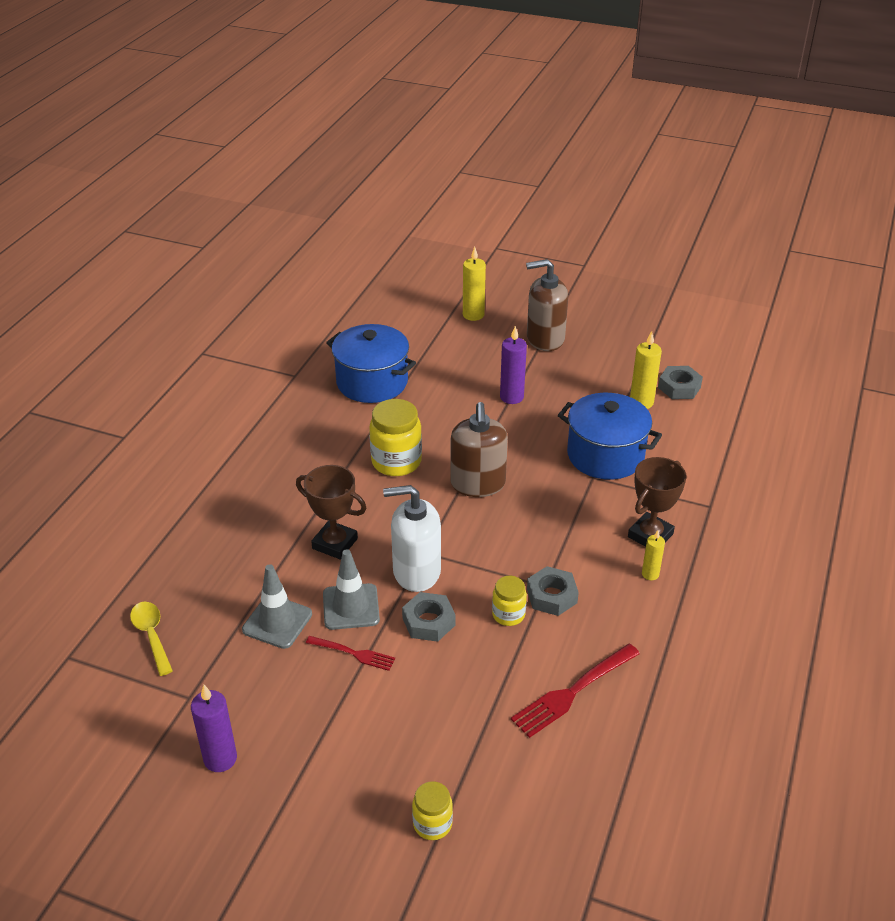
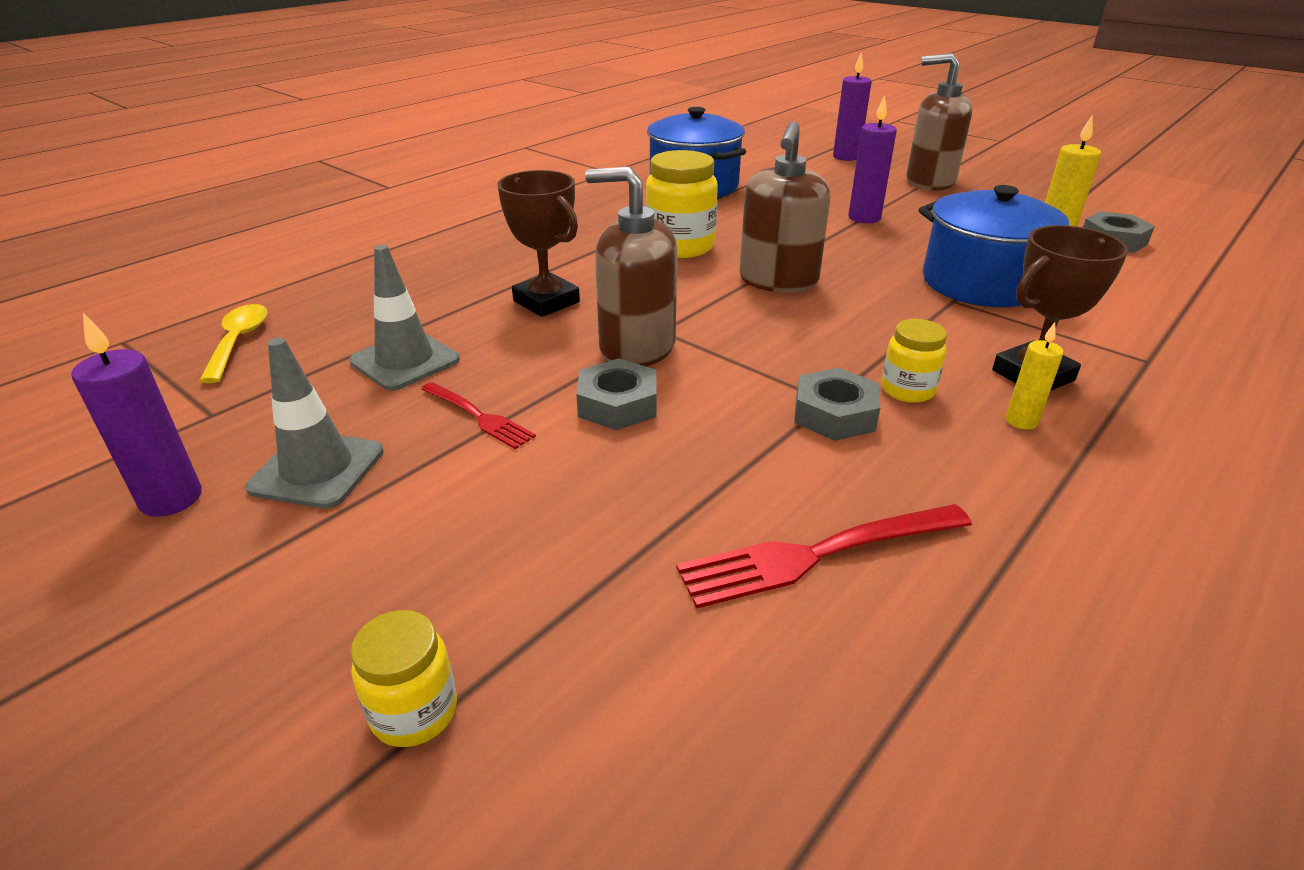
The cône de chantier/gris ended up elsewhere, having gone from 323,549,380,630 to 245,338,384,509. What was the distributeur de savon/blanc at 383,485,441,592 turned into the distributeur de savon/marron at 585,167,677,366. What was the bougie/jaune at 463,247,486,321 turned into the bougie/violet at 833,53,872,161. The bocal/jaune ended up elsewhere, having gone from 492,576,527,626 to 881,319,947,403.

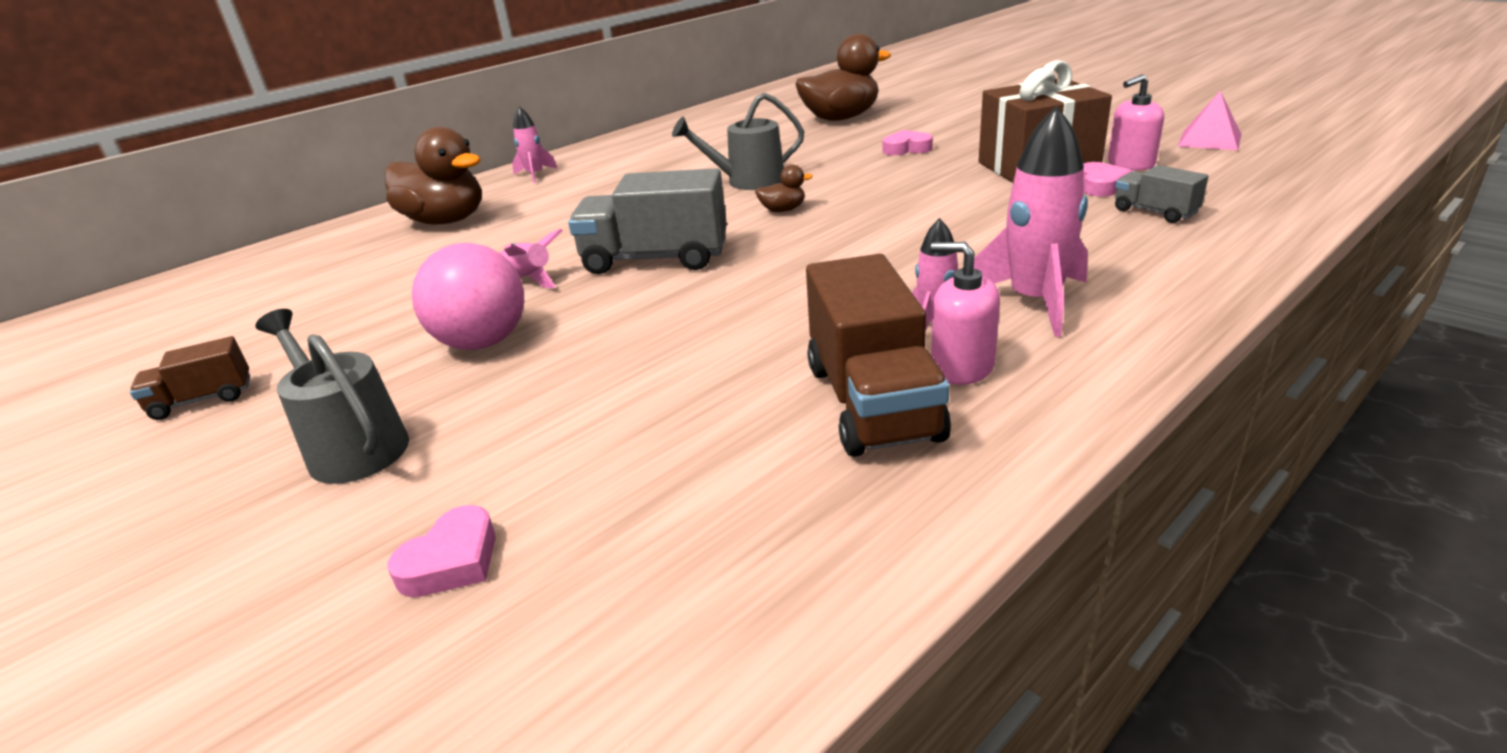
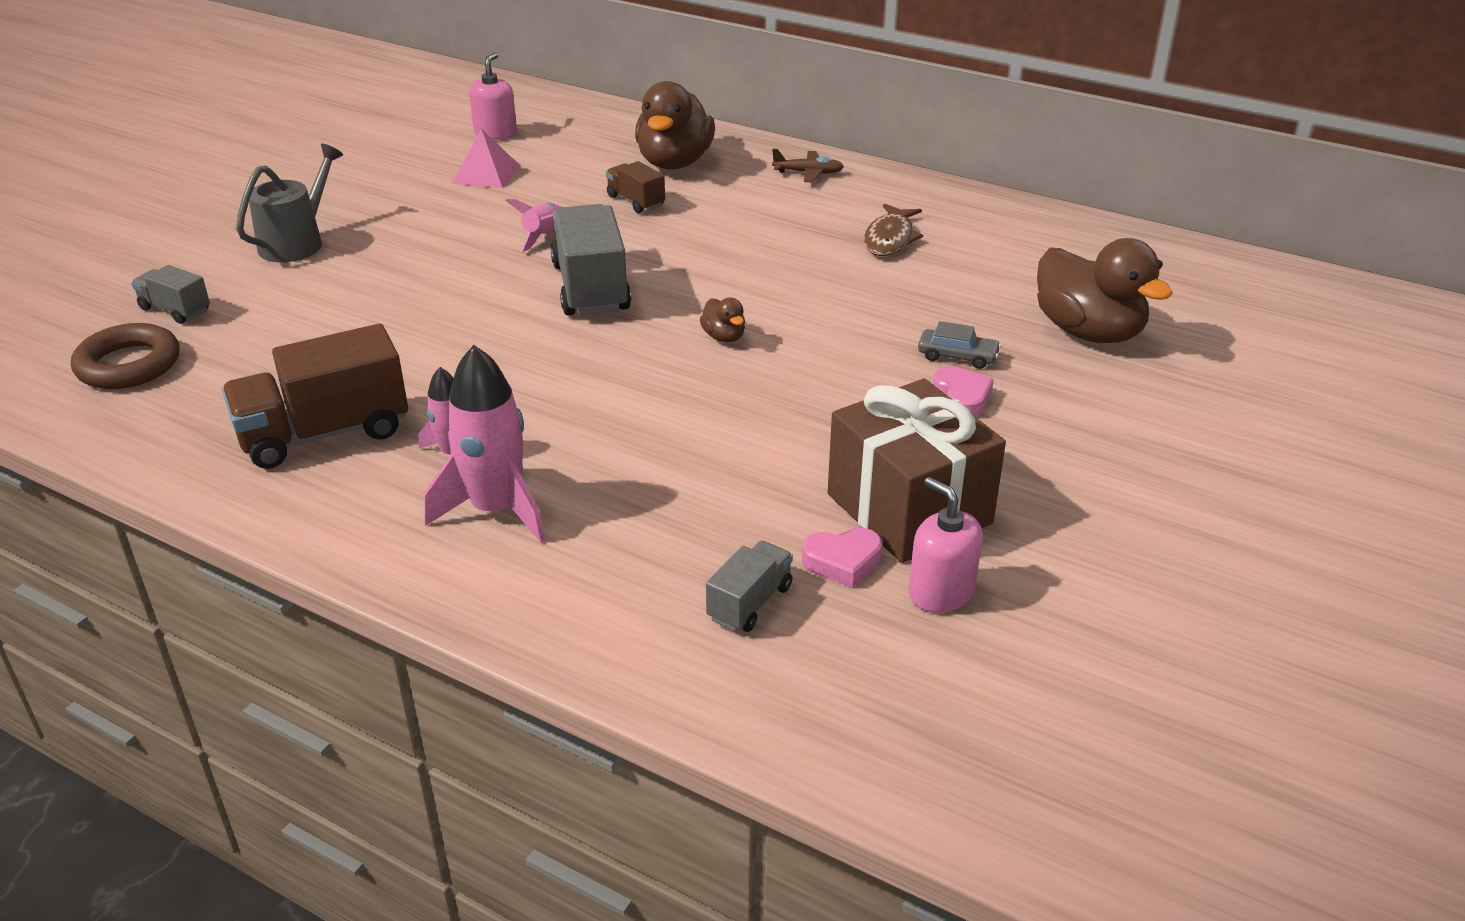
The second view gained the anneau/marron at 71,323,179,389. Where the cœur/rose stood at 387,505,496,597, the camion/gris came to stand at 131,265,210,324. The pyramide/rose ended up elsewhere, having gone from 1177,91,1242,150 to 453,129,520,188. The distributeur de savon/rose ended up elsewhere, having gone from 931,242,1000,385 to 469,52,517,140. The camion/marron ended up elsewhere, having gone from 130,336,250,420 to 606,161,665,213. Where the fusée/rose stood at 512,106,558,183, the avion/marron came to stand at 772,149,844,182. The second view gained the poisson/marron at 864,204,923,256. The second view gained the voiture/gris at 918,321,1001,369. The second view lost the balle/rose at 412,243,524,350. The second view lost the arrosoir/gris at 672,92,804,190.

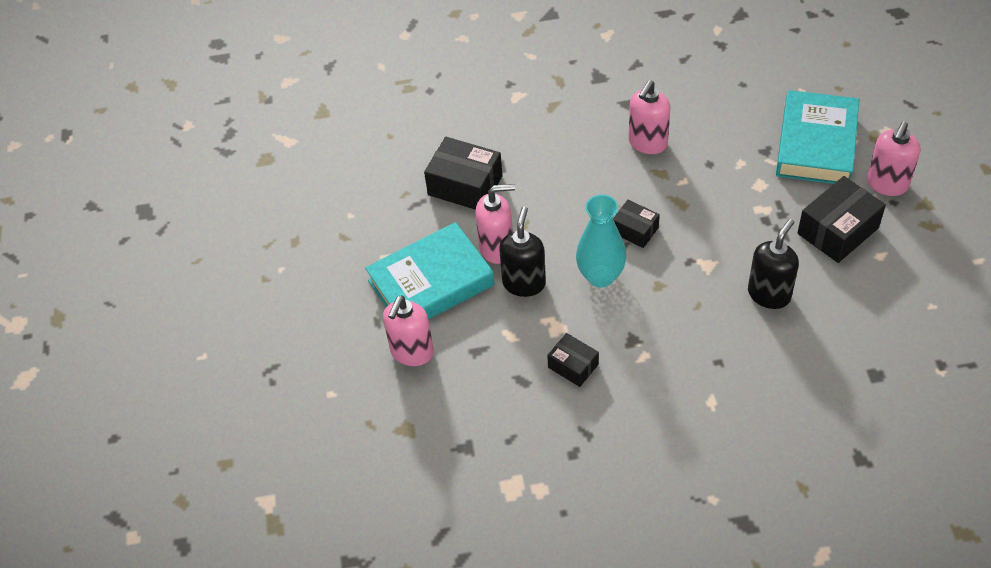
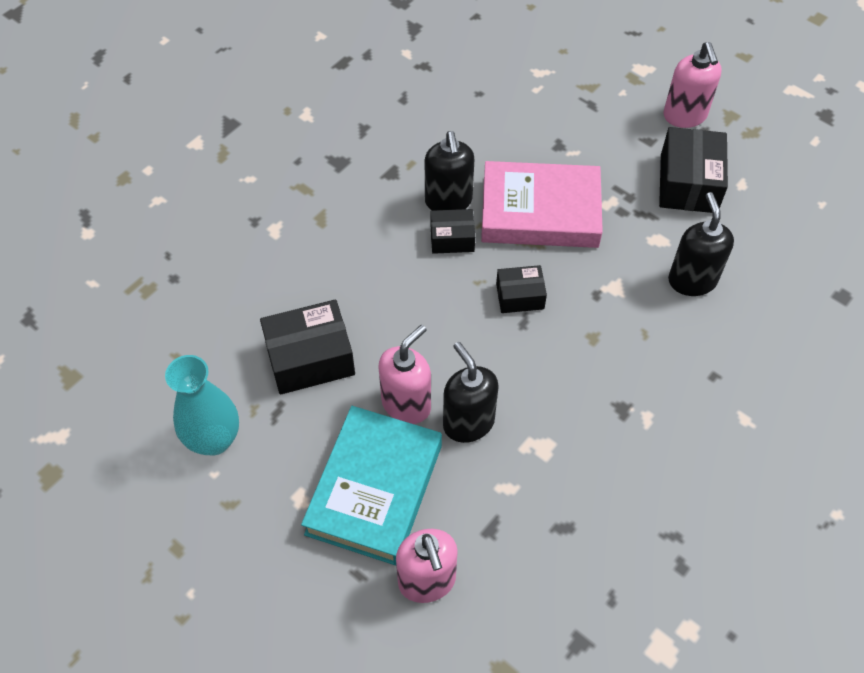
The vase/turquoise ended up elsewhere, having gone from 576,195,626,288 to 165,355,239,456. What was the distributeur de savon/rose at 628,80,671,154 turned into the distributeur de savon/noir at 425,131,474,211. The boîte/noir ended up elsewhere, having gone from 547,333,599,387 to 430,209,475,254. The second view gained the livre/rose at 481,161,603,248. The second view lost the livre/turquoise at 776,90,859,184.

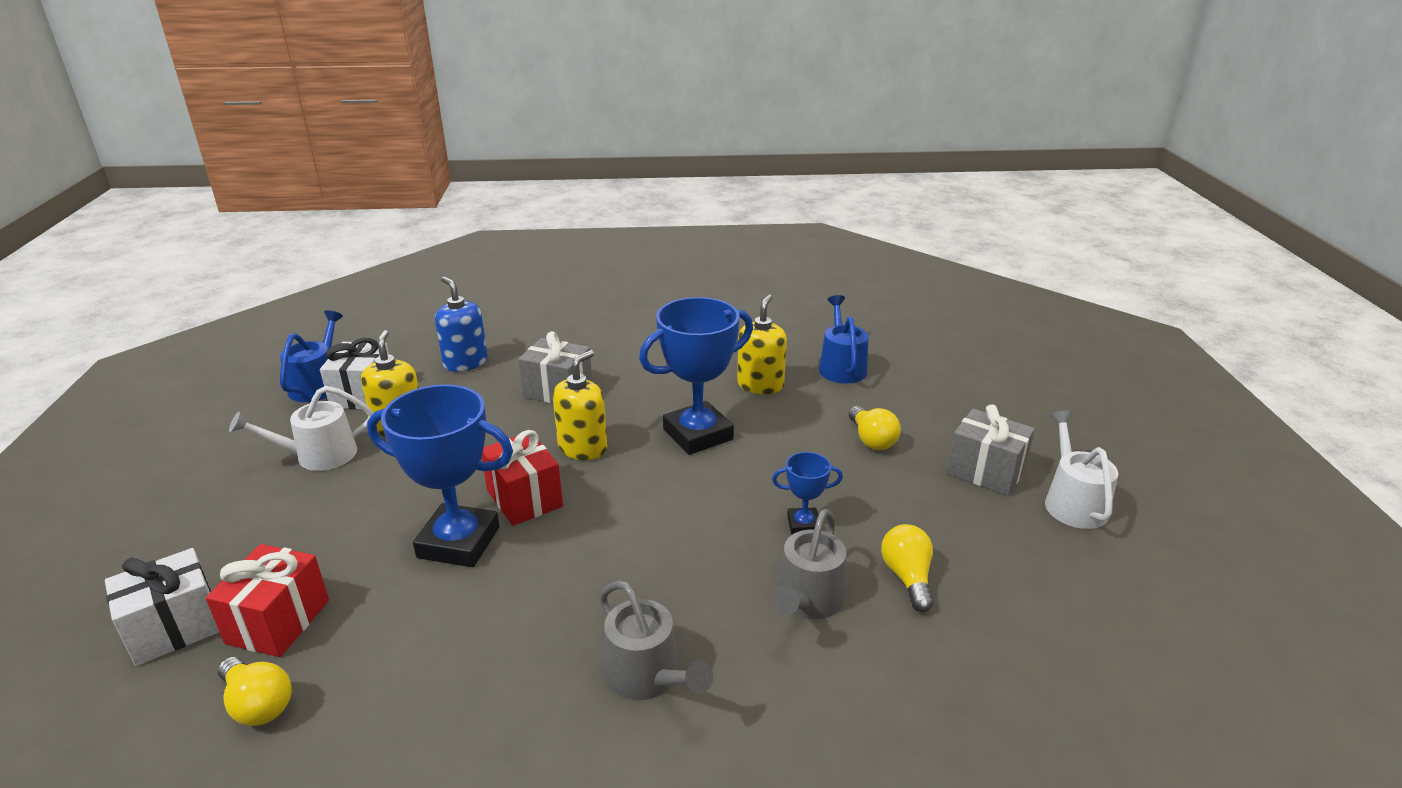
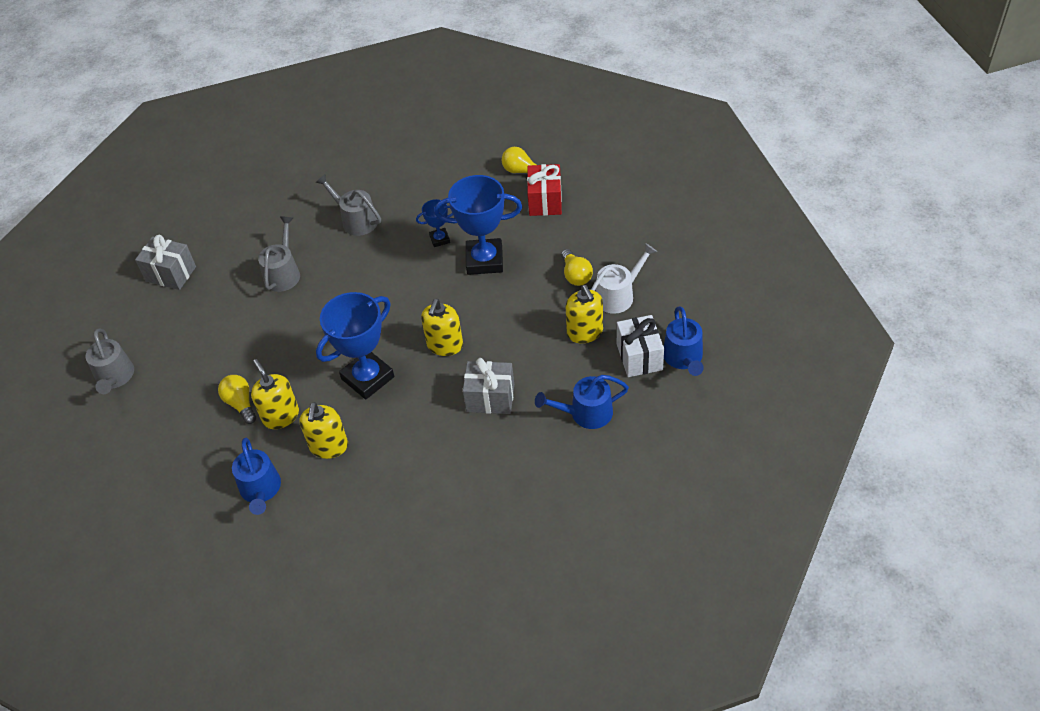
What was the arrosoir/blanc at 1045,411,1118,529 turned into the arrosoir/gris at 86,328,134,394. The cadeau/gris ended up elsewhere, having gone from 947,404,1035,496 to 135,235,196,290. The second view gained the distributeur de savon/jaune at 251,359,299,429. The trophée/bleu ended up elsewhere, having gone from 772,452,843,535 to 416,199,453,247. Where the distributeur de savon/bleu stood at 435,277,488,372, the arrosoir/bleu came to stand at 535,375,629,429. The ampoule/jaune ended up elsewhere, having gone from 881,524,933,612 to 561,249,593,286. The second view lost the cadeau/blanc at 105,548,219,666. The second view lost the cadeau/rouge at 482,430,563,526.

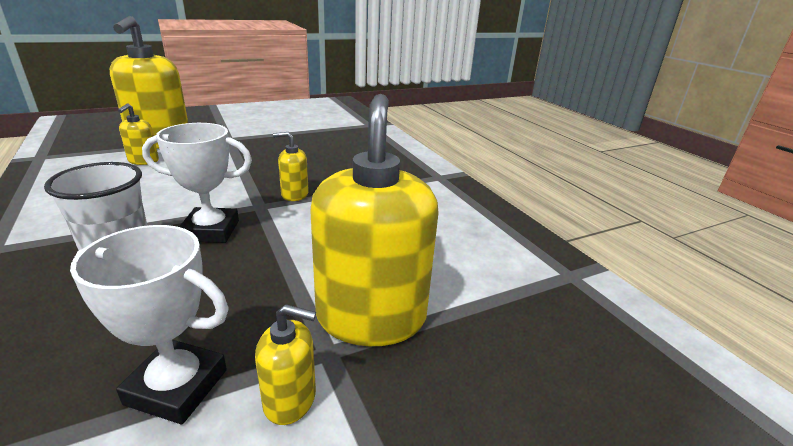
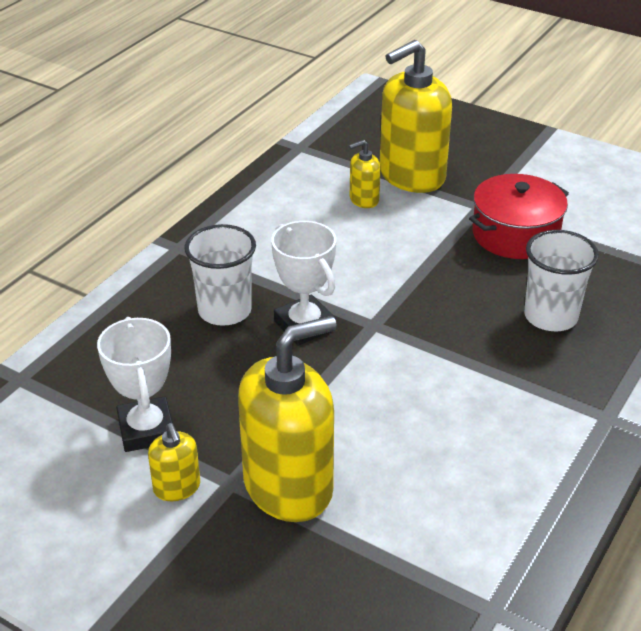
The second view gained the marmite/rouge at 469,174,569,259. The second view gained the gobelet/blanc at 524,230,599,331. The second view lost the distributeur de savon/jaune at 273,132,309,201.

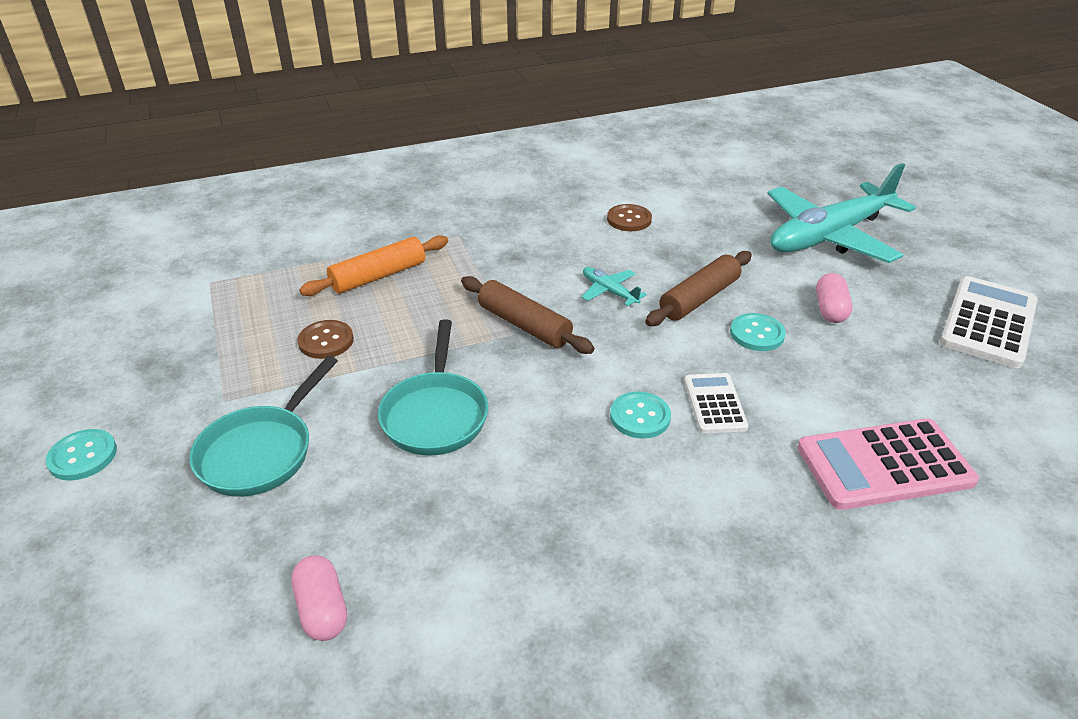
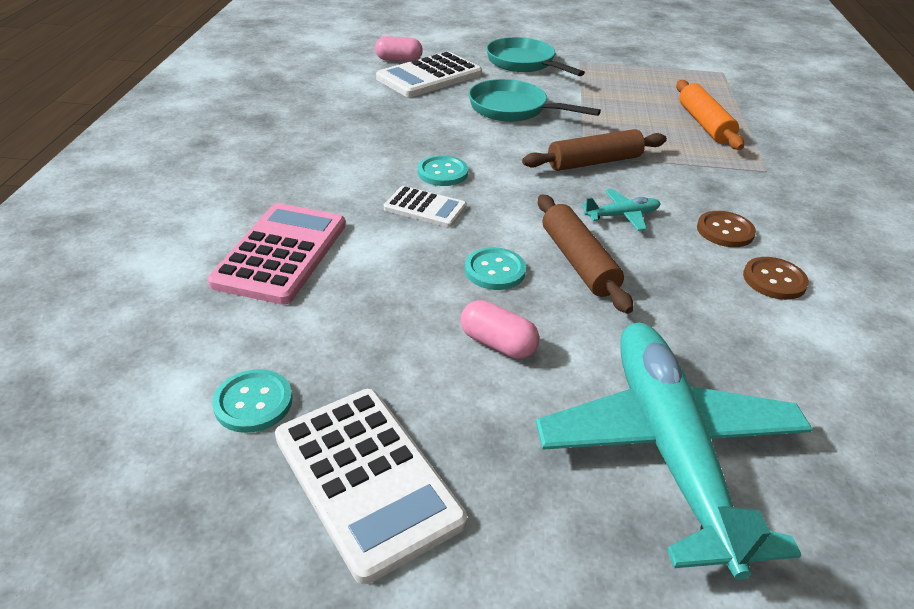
The bouton/turquoise ended up elsewhere, having gone from 46,429,117,481 to 212,369,293,433. The second view gained the calculatrice/blanc at 376,52,482,97. The bouton/marron ended up elsewhere, having gone from 297,320,354,359 to 697,211,756,247.

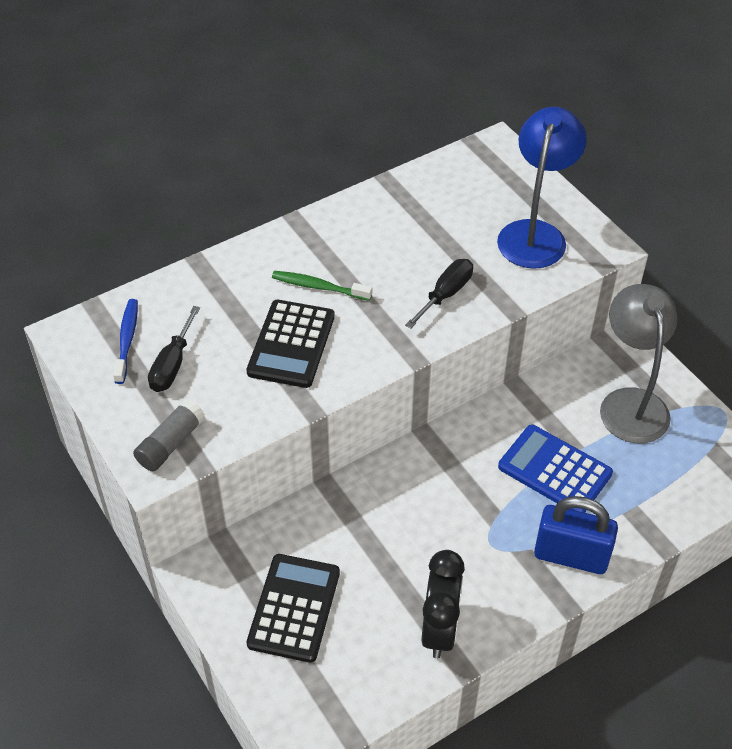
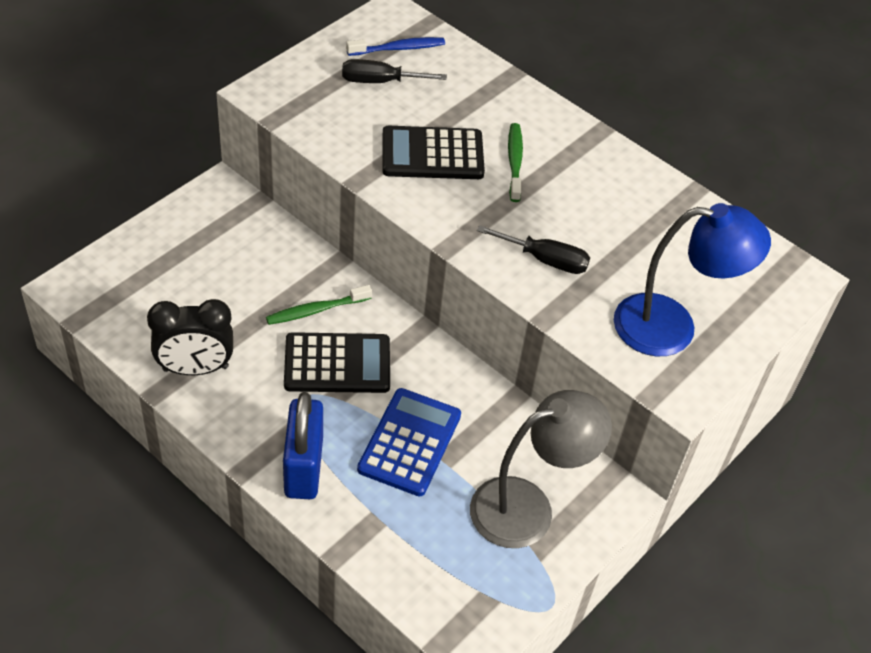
The second view gained the brosse à dents/vert at 266,285,372,325. The calculatrice/noir ended up elsewhere, having gone from 247,554,340,663 to 284,332,390,393. The second view lost the bâton de colle/gris at 133,399,205,472.

